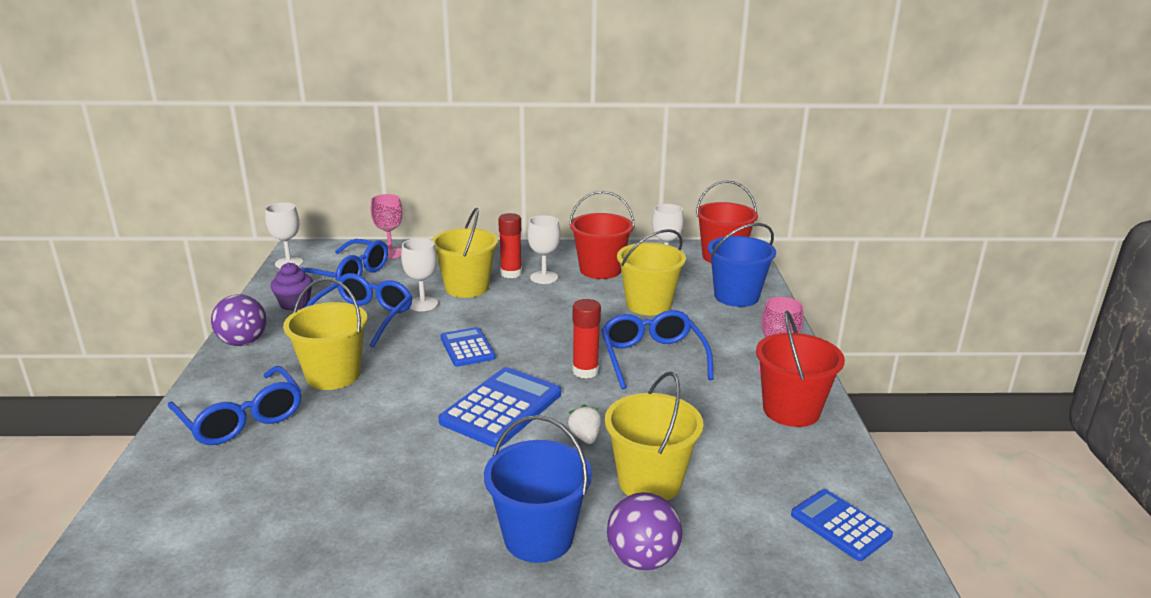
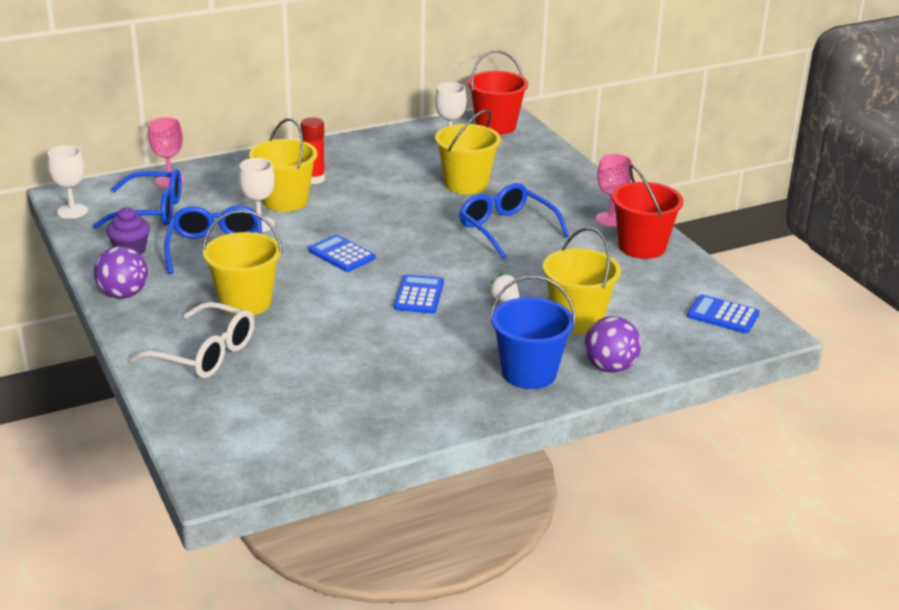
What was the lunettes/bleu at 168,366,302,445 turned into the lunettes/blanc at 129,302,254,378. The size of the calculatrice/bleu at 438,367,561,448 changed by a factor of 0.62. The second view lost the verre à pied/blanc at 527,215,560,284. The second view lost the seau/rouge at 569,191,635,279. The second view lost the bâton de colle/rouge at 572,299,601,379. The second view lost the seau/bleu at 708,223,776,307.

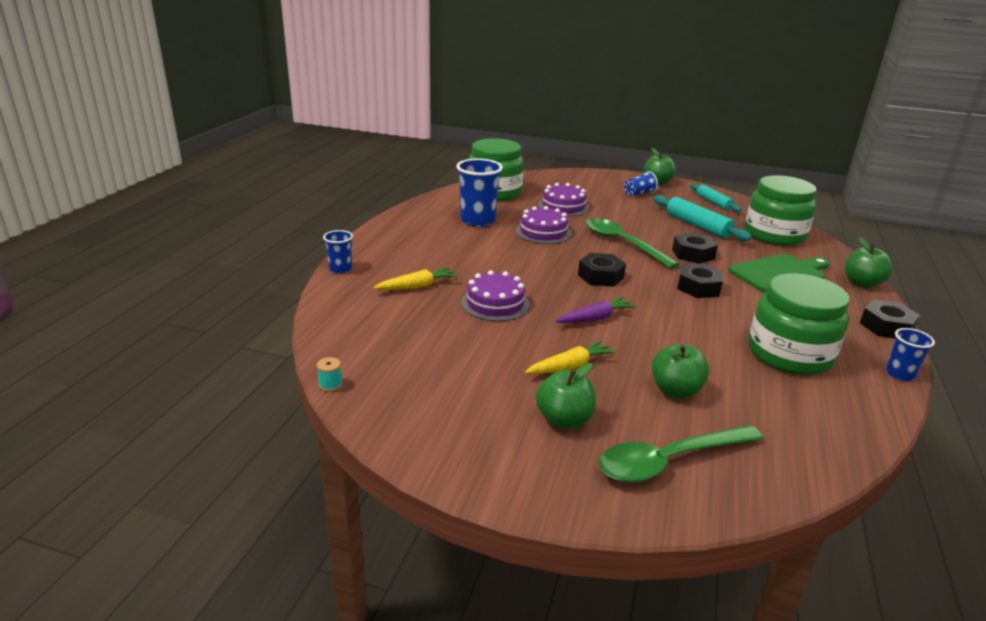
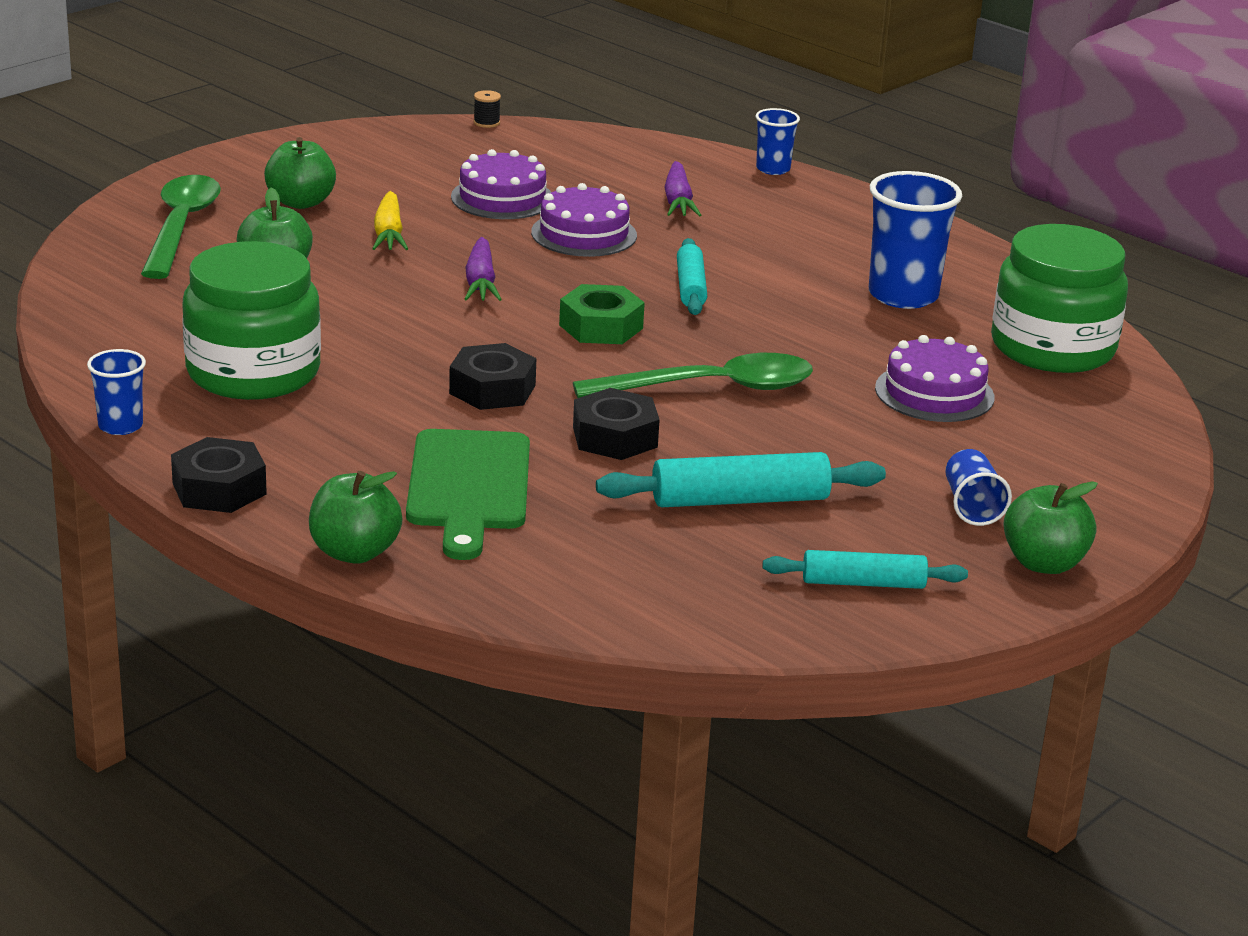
The gâteau/violet ended up elsewhere, having gone from 516,206,571,244 to 451,149,551,219. What was the bobine/turquoise at 317,357,342,392 turned into the bobine/noir at 474,90,501,128. What was the écrou/noir at 578,253,626,287 turned into the écrou/vert at 559,284,645,344. What was the carotte/jaune at 373,267,458,290 turned into the carotte/violet at 664,161,701,217. The second view gained the rouleau à pâtisserie/turquoise at 677,238,707,315. The second view lost the bocal/vert at 745,175,817,246.

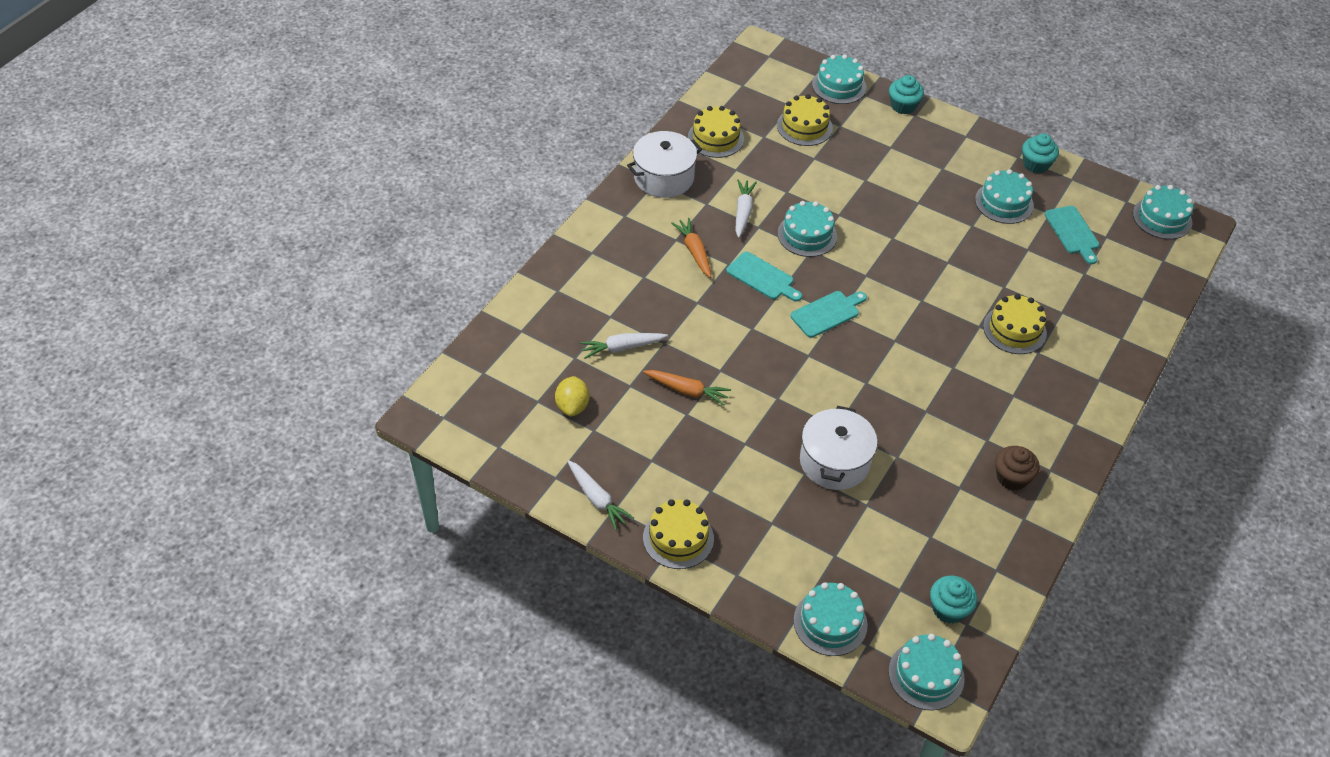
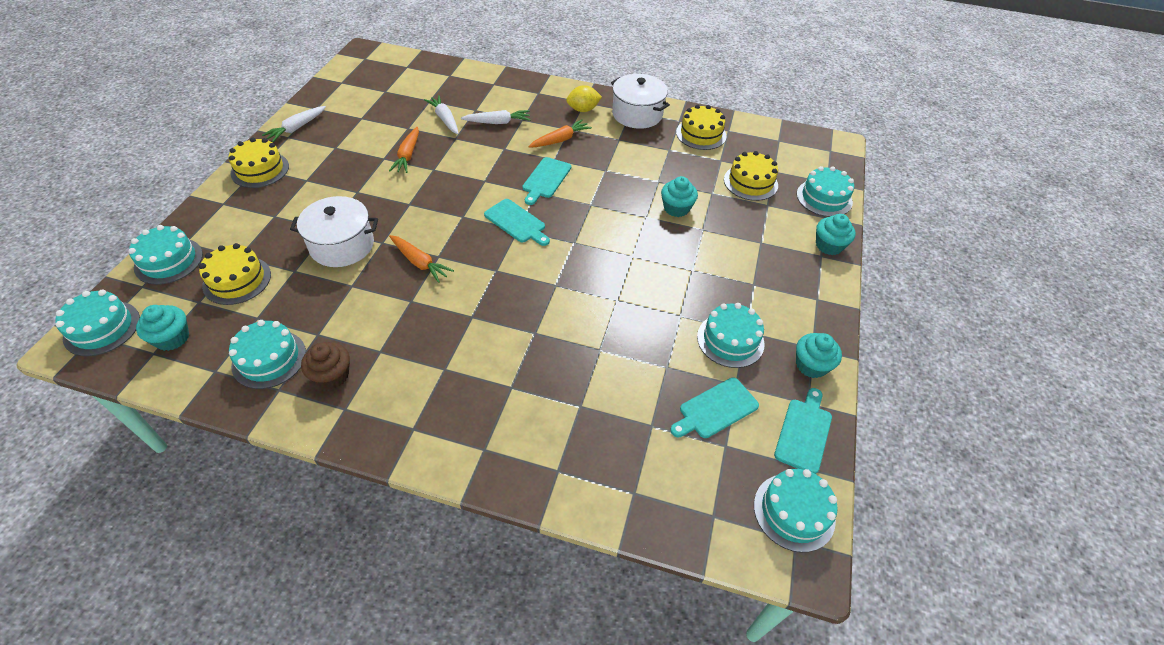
The gâteau/jaune ended up elsewhere, having gone from 983,294,1047,354 to 199,243,271,305. The gâteau/turquoise ended up elsewhere, having gone from 778,201,837,257 to 229,320,306,389. The second view gained the carotte/orange at 389,235,454,283. The carotte/blanc ended up elsewhere, having gone from 735,179,757,238 to 461,110,531,124. The citron/jaune ended up elsewhere, having gone from 555,376,589,417 to 566,85,602,112. The second view gained the muffin/turquoise at 661,176,698,217. The second view gained the planche à découper/turquoise at 774,388,832,474.

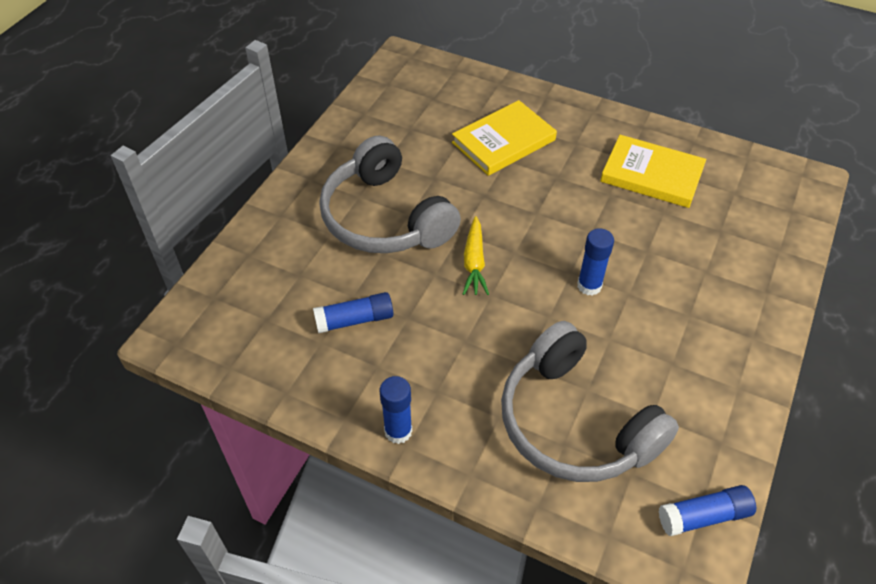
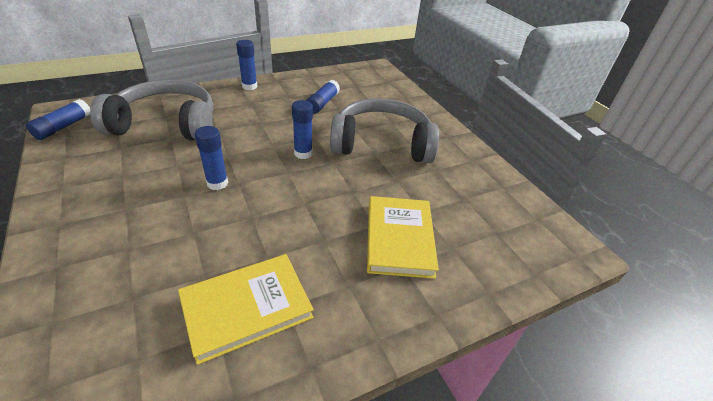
Where the carotte/jaune stood at 463,216,489,295, the bâton de colle/bleu came to stand at 292,100,313,159.

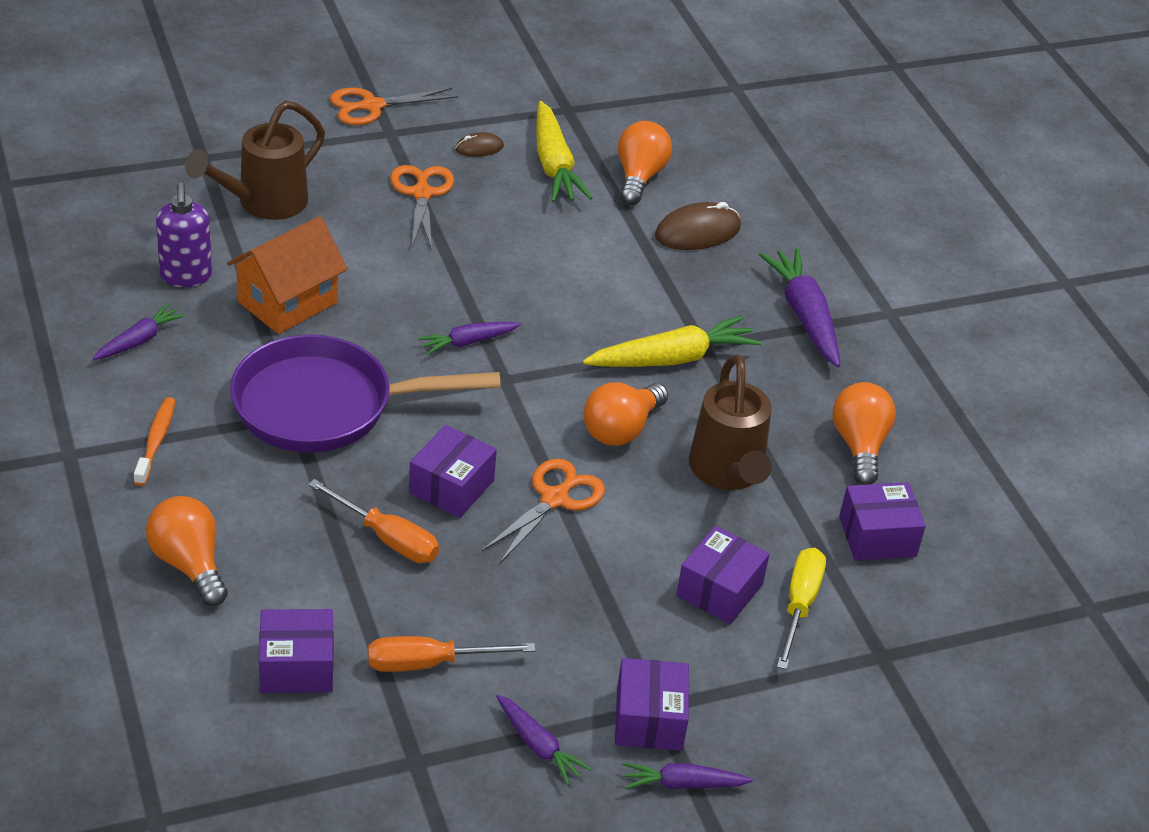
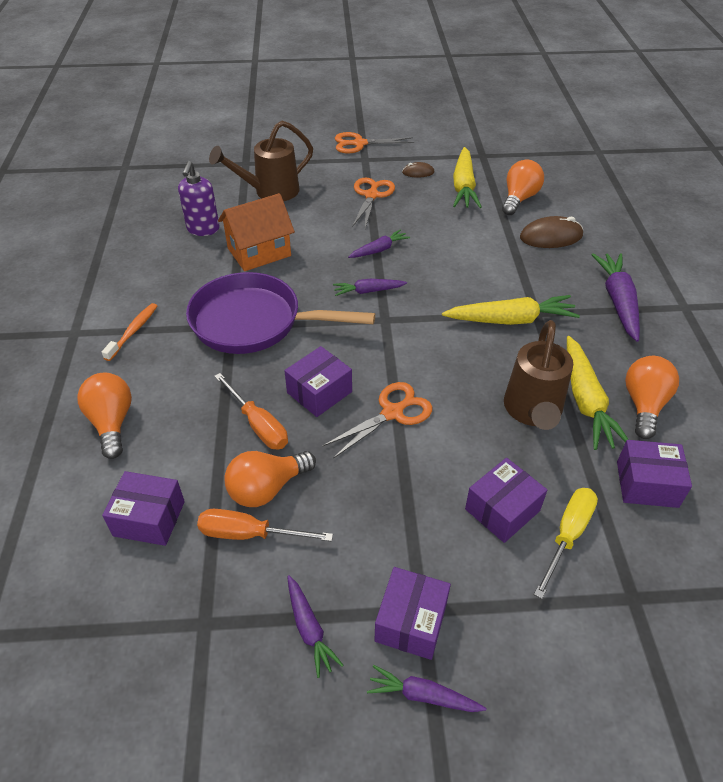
The ampoule/orange ended up elsewhere, having gone from 584,382,668,446 to 224,451,316,507. The carotte/violet ended up elsewhere, having gone from 93,303,185,360 to 348,229,410,258. The second view gained the carotte/jaune at 567,336,629,450.

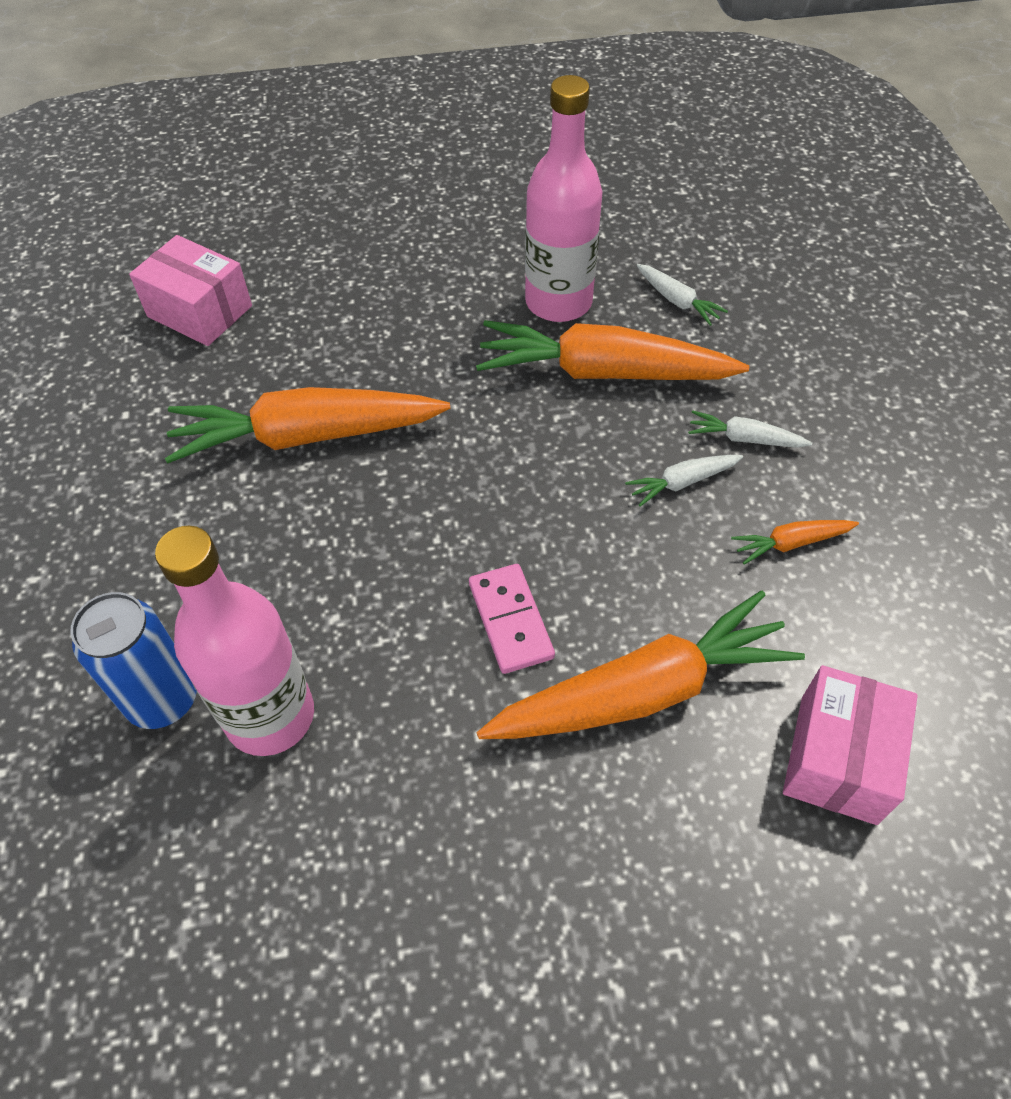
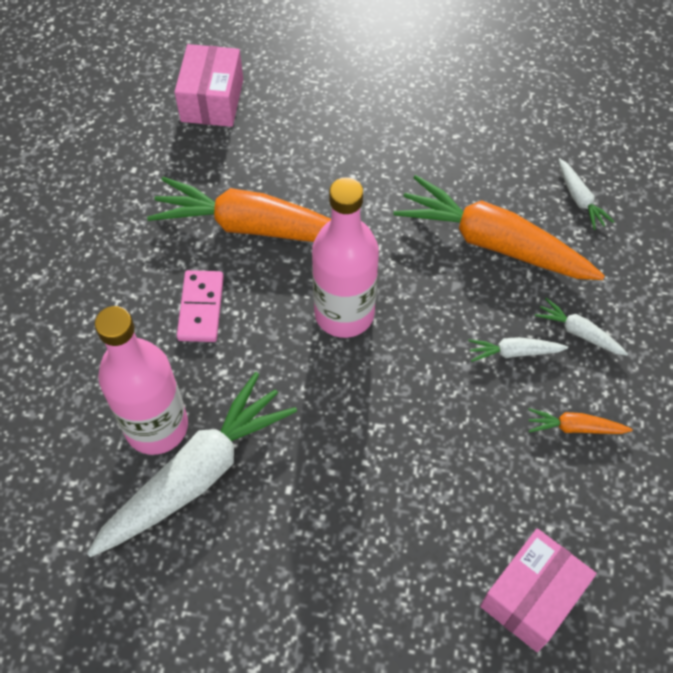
The second view gained the carotte/blanc at 87,372,297,557. The boîte/rose at 129,235,252,346 ended up facing another way, 45 degrees clockwise from before. The domino/rose ended up elsewhere, having gone from 469,564,555,674 to 177,270,224,342. The bouteille/rose ended up elsewhere, having gone from 525,75,603,322 to 312,177,379,338. The second view lost the canette/bleu at 70,592,197,729. The second view lost the carotte/orange at 476,591,805,739.

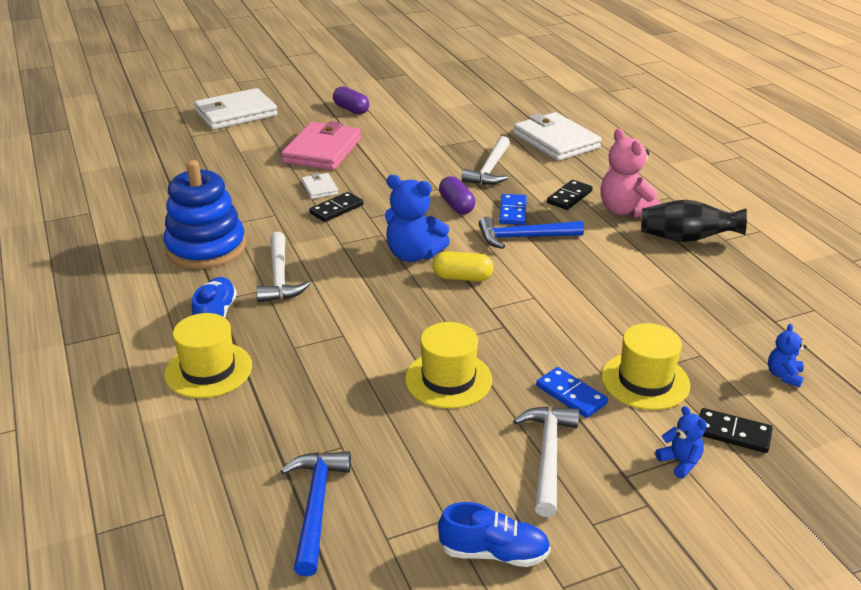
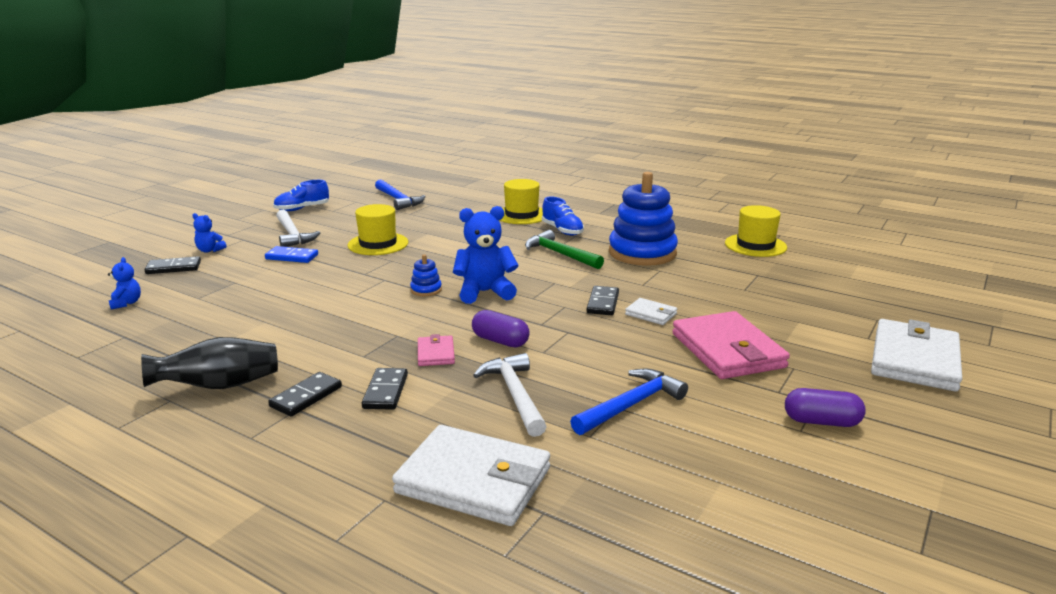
Where the ours en peluche/rose stood at 600,128,660,218, the domino/noir came to stand at 268,372,342,416. Where the gélule/jaune stood at 432,251,493,282, the jouet à empiler/bleu came to stand at 410,254,442,296. Where the domino/bleu stood at 499,194,527,225, the portefeuille/rose came to stand at 418,334,455,366. What was the marteau/blanc at 256,232,310,302 turned into the marteau/vert at 525,230,604,269. The marteau/bleu ended up elsewhere, having gone from 479,217,584,249 to 570,369,688,435. The chapeau/jaune ended up elsewhere, having gone from 601,323,690,410 to 725,205,787,257.

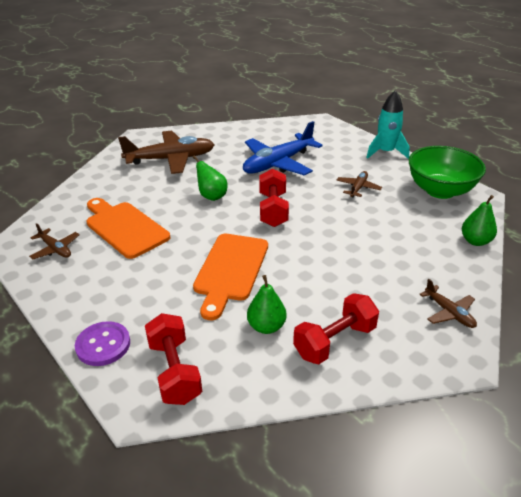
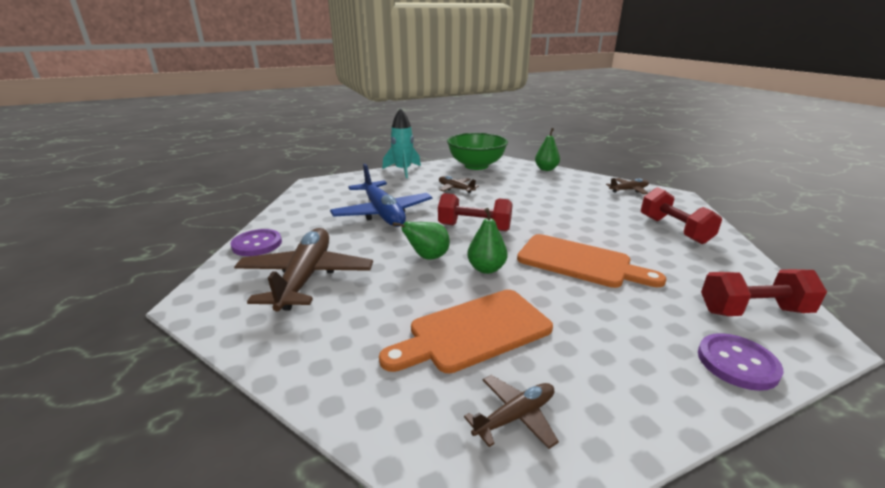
The second view gained the bouton/violet at 231,229,282,256. The poire/vert ended up elsewhere, having gone from 247,275,287,334 to 467,208,508,274.

